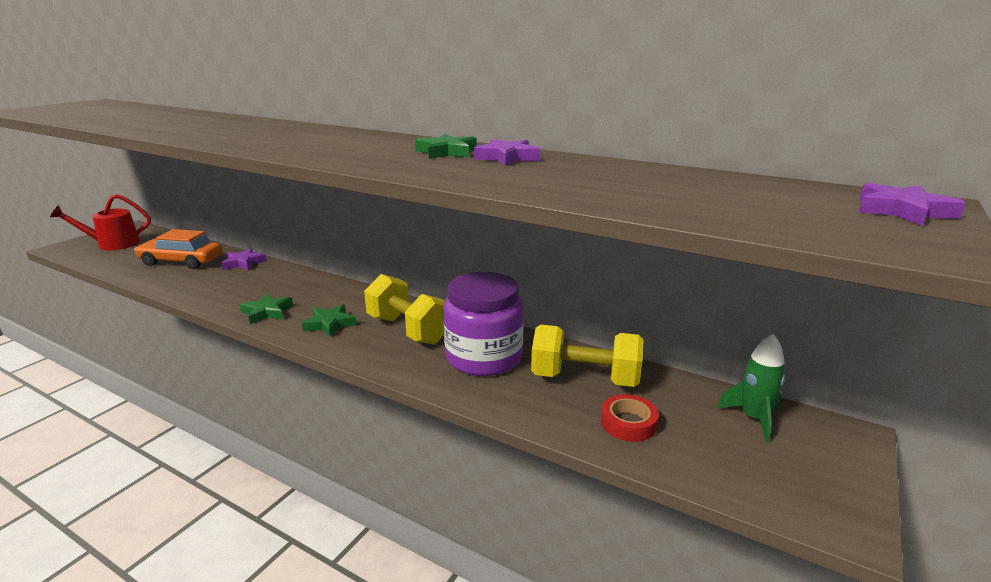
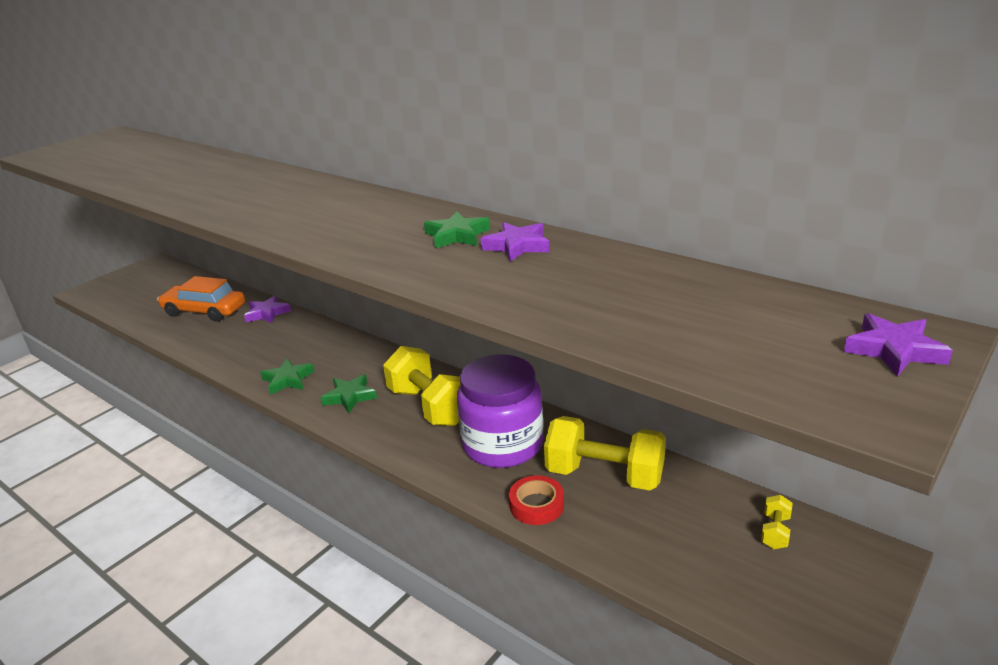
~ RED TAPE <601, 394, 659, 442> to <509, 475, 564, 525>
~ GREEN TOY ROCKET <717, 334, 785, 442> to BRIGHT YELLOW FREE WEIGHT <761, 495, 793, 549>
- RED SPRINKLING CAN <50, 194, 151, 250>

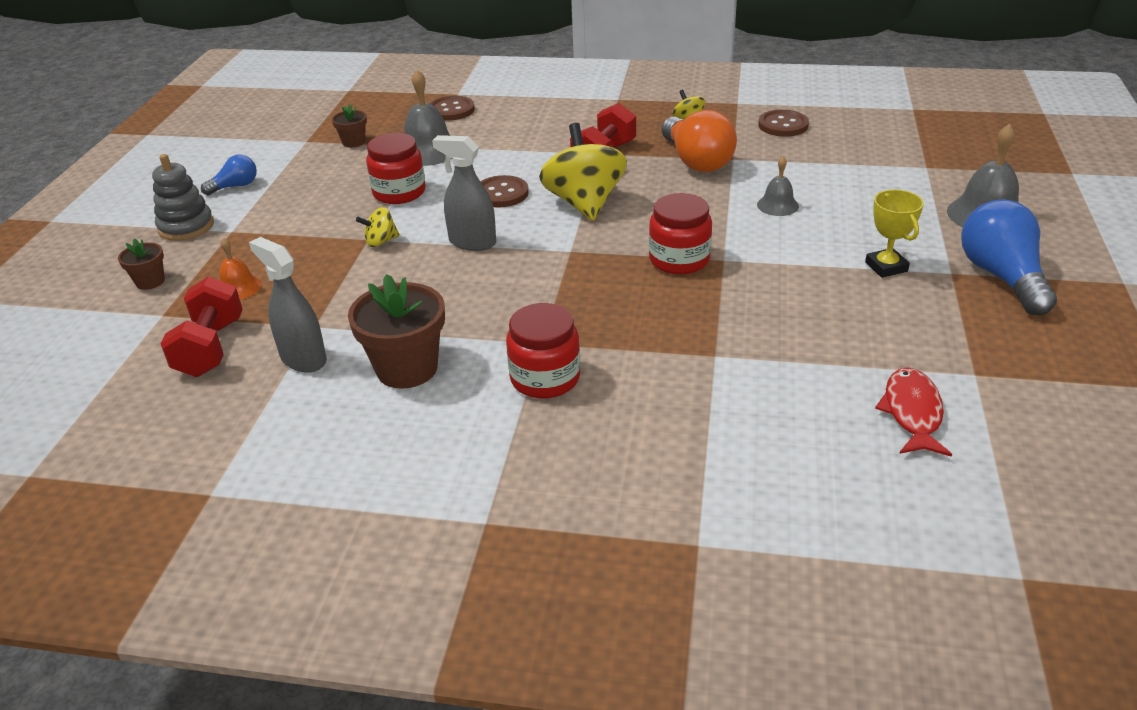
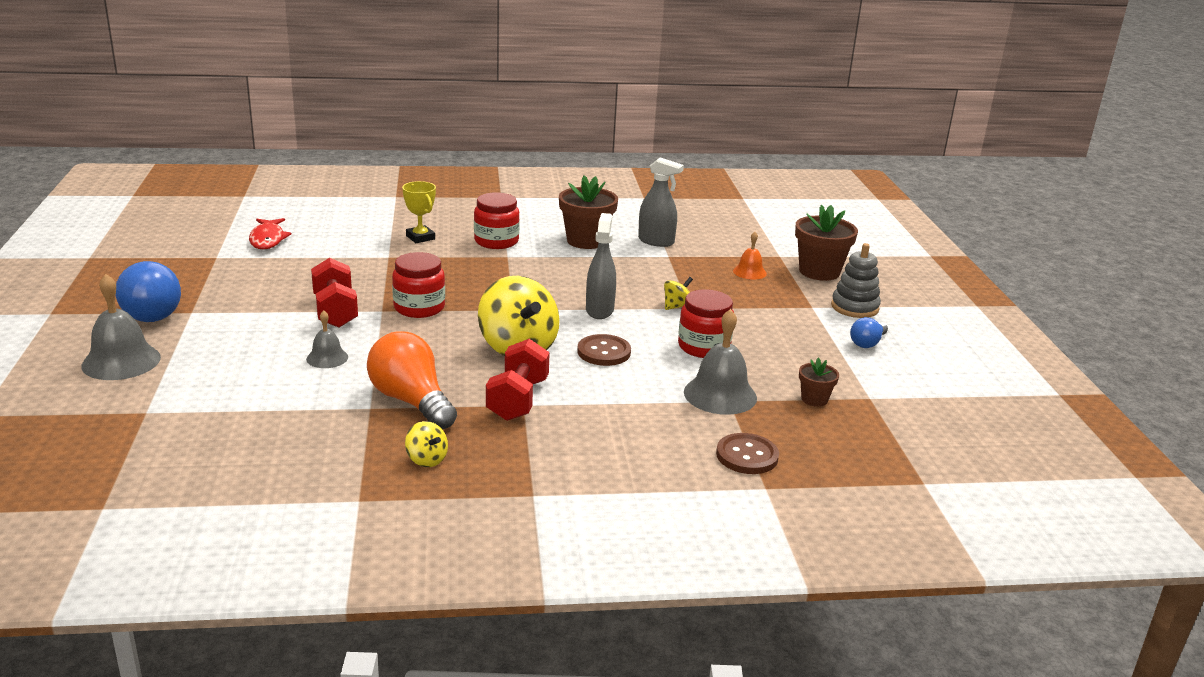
~ RED FREE WEIGHT <160, 276, 243, 377> to <311, 258, 358, 328>
~ BRIGHT YELLOW TROPHY <865, 190, 924, 278> to <402, 181, 436, 243>
~ ASH-GREY SPRAY BOTTLE <432, 135, 496, 251> = <586, 213, 616, 319> 90 degrees counterclockwise
~ BROWN FLOWER POT <118, 239, 165, 290> = <795, 205, 858, 281> x1.92
- BROWN SEWING BUTTON <758, 110, 809, 137>

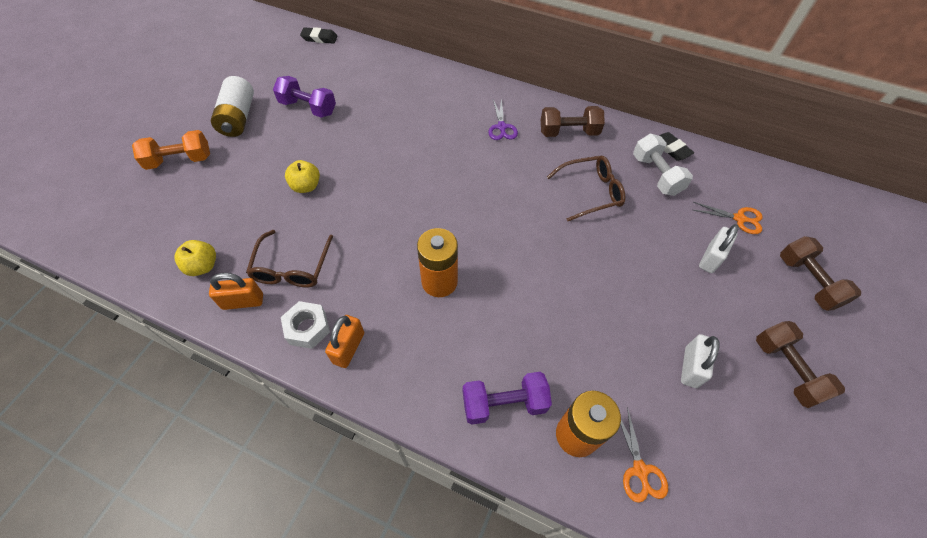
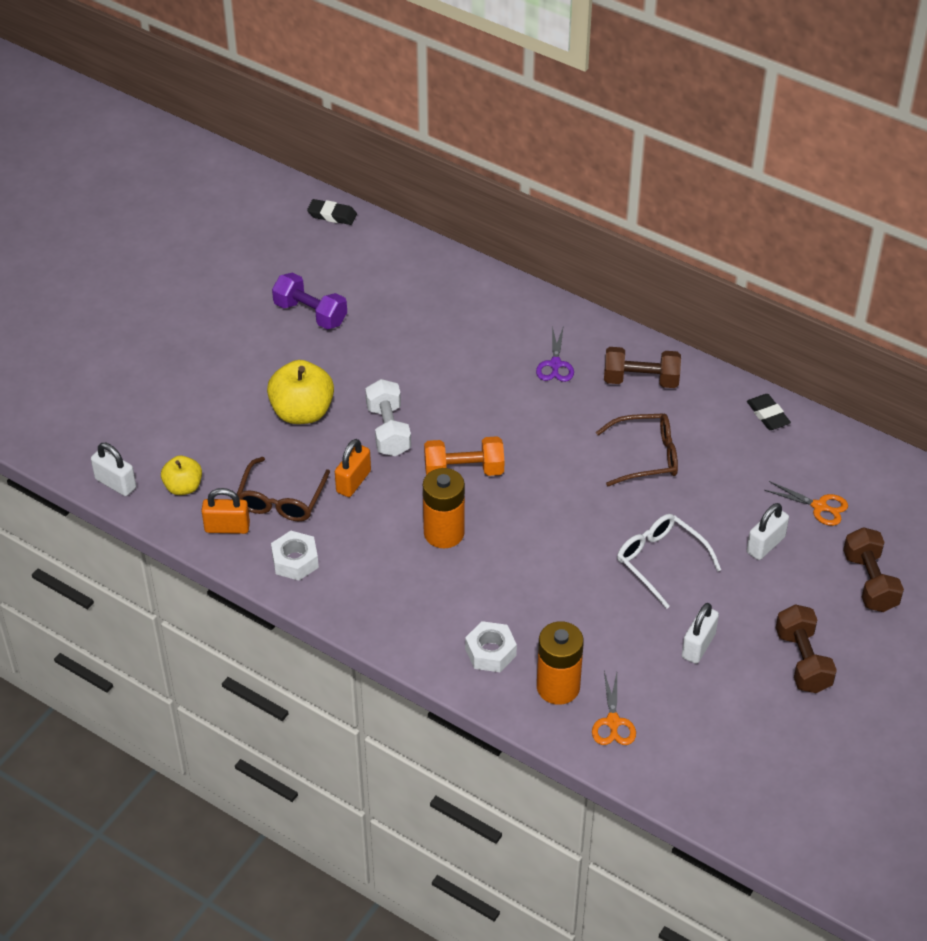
+ WHITE PADLOCK <91, 443, 136, 496>
~ BRIGHT YELLOW TOY APPLE <285, 160, 320, 193> = <267, 360, 334, 424> x1.67
~ ORANGE PADLOCK <325, 315, 364, 368> to <335, 439, 371, 497>
~ WHITE FREE WEIGHT <633, 134, 693, 196> to <365, 379, 411, 456>
~ ORANGE FREE WEIGHT <132, 130, 210, 170> to <424, 436, 504, 476>
~ PURPLE FREE WEIGHT <463, 372, 552, 425> to WHITE NUT <465, 621, 517, 672>
+ WHITE SPECTACLES <617, 514, 721, 609>
- WHITE BATTERY <211, 76, 254, 137>

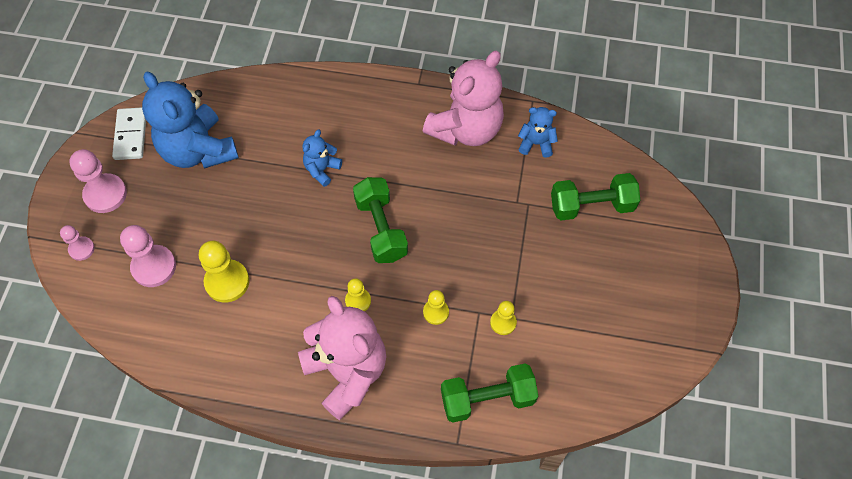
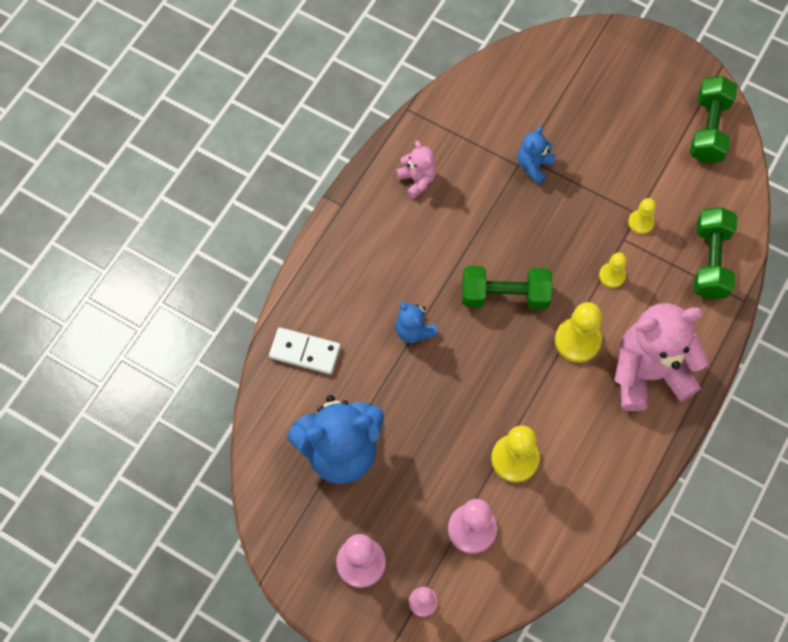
~ WHITE DOMINO TILE <112, 107, 146, 160> to <269, 327, 341, 374>
~ ROSY TEDDY <423, 51, 504, 146> = <396, 141, 436, 199> x0.48
~ COBALT TEDDY <518, 107, 558, 158> to <518, 126, 556, 185>
~ BRIGHT YELLOW PAWN <345, 278, 371, 311> = <555, 302, 602, 363> x1.73
~ GREEN FREE WEIGHT <551, 173, 640, 220> to <690, 76, 737, 163>

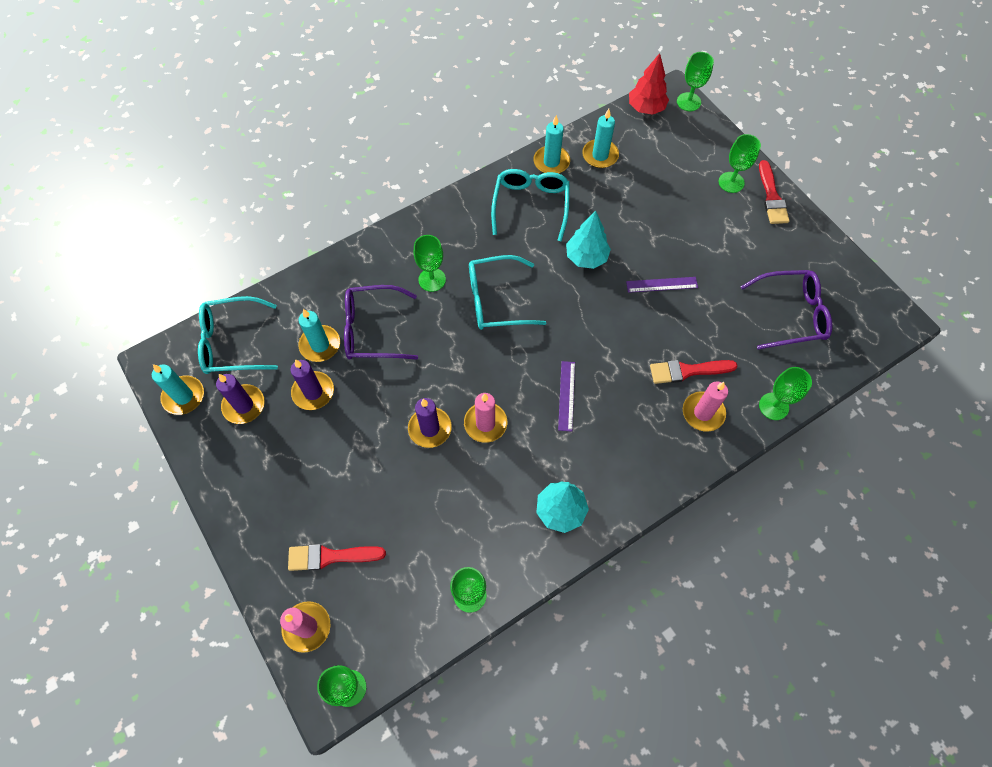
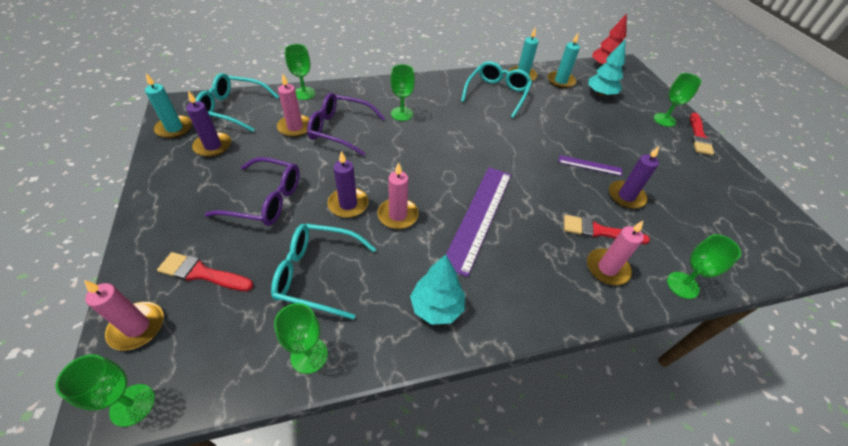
~ PURPLE SPECTACLES <740, 270, 832, 350> to <205, 157, 300, 226>
~ TEAL SPECTACLES <469, 255, 546, 330> to <271, 224, 376, 320>
~ TEAL WAX CANDLE <298, 309, 340, 362> to ROSY WAX CANDLE <277, 74, 310, 137>
~ GREEN WINE GLASS <677, 52, 714, 111> to <285, 44, 315, 100>
~ PURPLE MEASURING STICK <558, 361, 575, 432> = <446, 167, 511, 277> x2.03
~ TEAL TOY TREE <566, 211, 611, 269> to <588, 40, 625, 97>
~ PURPLE WAX CANDLE <290, 359, 334, 410> to <609, 146, 659, 209>

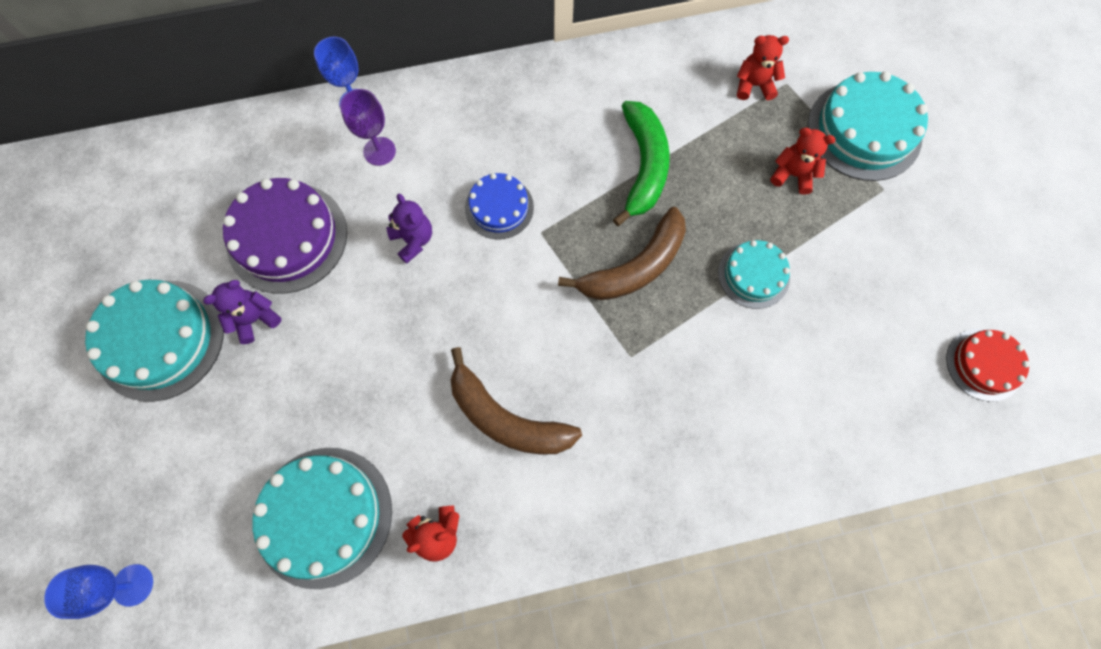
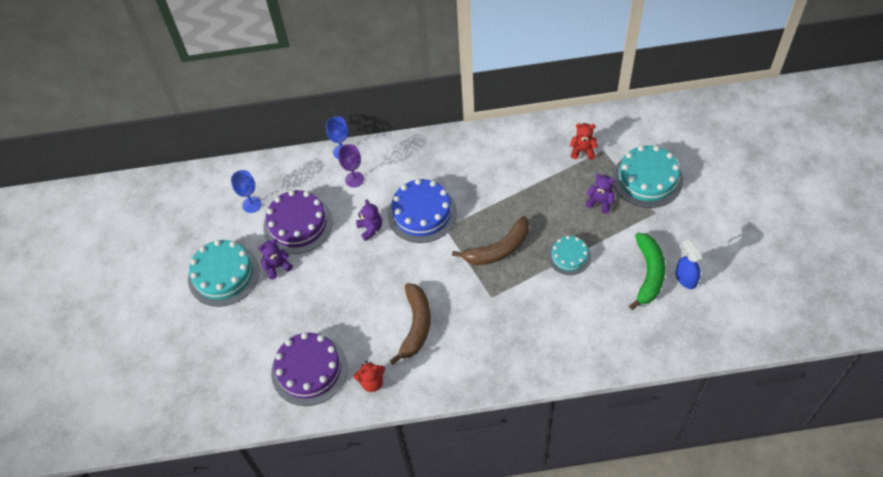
~ COBALT WINE GLASS <44, 564, 153, 619> to <231, 170, 262, 213>
~ TEAL GATEAU <252, 448, 392, 589> to PURPLE GATEAU <271, 333, 348, 406>
~ COBALT GATEAU <465, 173, 534, 239> = <388, 179, 457, 243> x1.70
~ BROWN BANANA FRUIT <451, 347, 582, 455> = <389, 283, 431, 365> 120 degrees counterclockwise
~ RED TEDDY <770, 128, 836, 195> to PURPLE TEDDY <585, 174, 615, 214>
~ GREEN BANANA FRUIT <613, 101, 670, 226> to <629, 233, 666, 310>
+ COBALT SPRAY BOTTLE <675, 239, 702, 289>
- RED GATEAU <946, 329, 1030, 402>

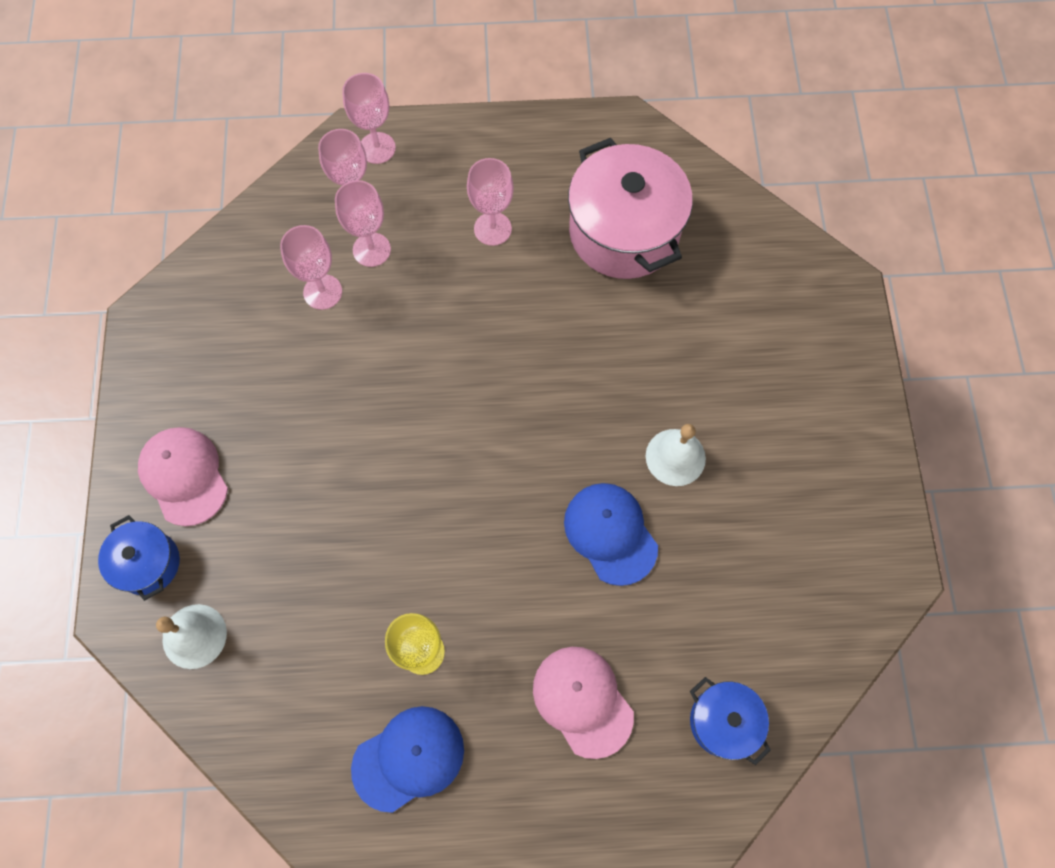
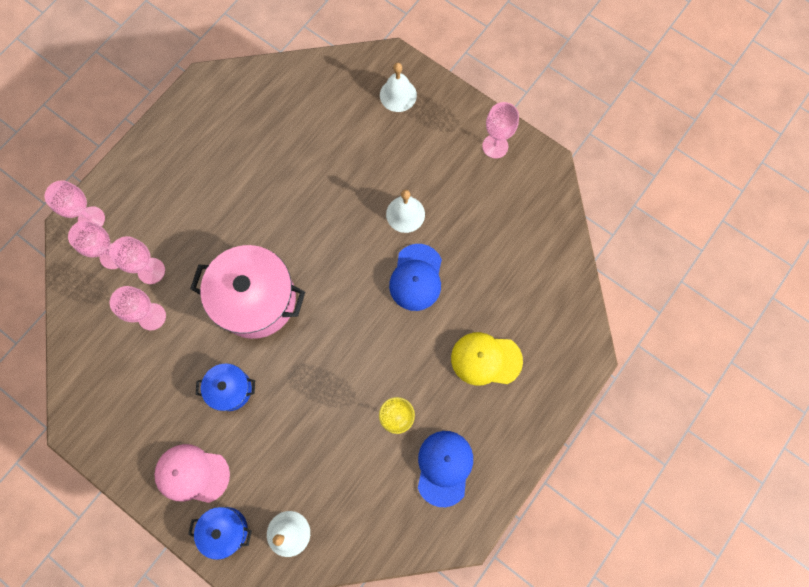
~ ROSY POT <568, 138, 693, 279> to <190, 245, 305, 339>
~ COBALT POT <690, 677, 771, 765> to <196, 363, 255, 411>
+ WHITE SCHOOL BELL <380, 63, 417, 112>
~ COBALT CAP <564, 483, 658, 586> = <389, 244, 442, 311> 90 degrees counterclockwise
~ ROSY CAP <533, 647, 634, 759> to BRIGHT YELLOW CAP <451, 332, 523, 386>
~ ROSY WINE GLASS <467, 158, 514, 246> to <482, 102, 519, 159>

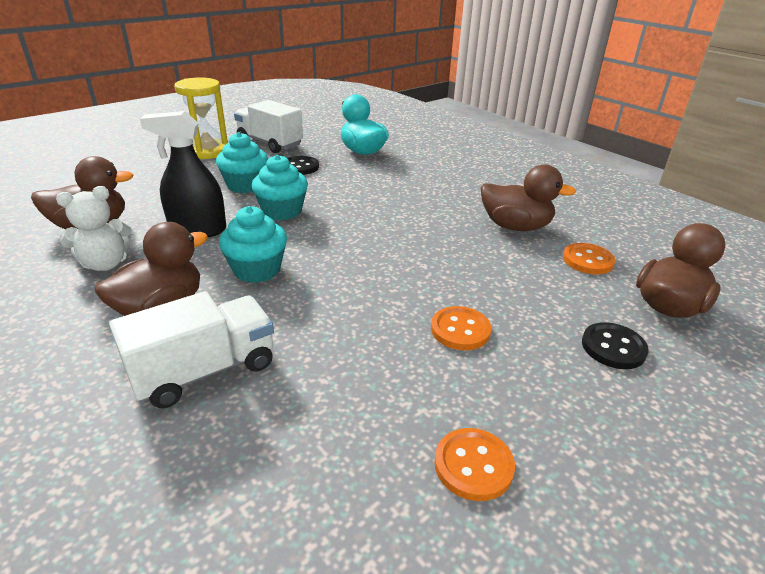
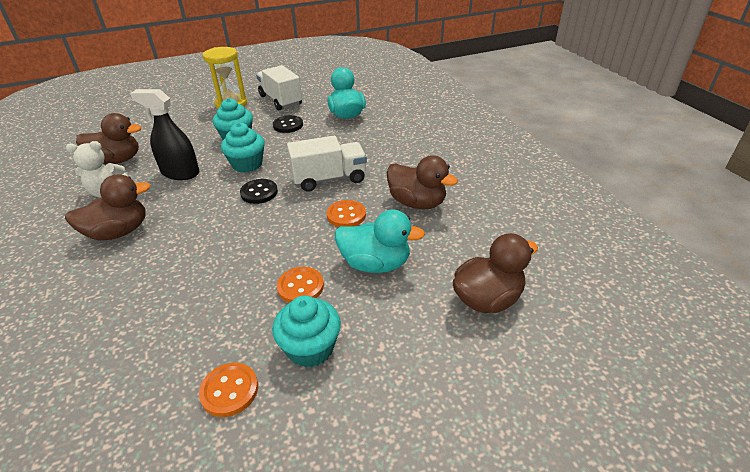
~ JET-BLACK SEWING BUTTON <582, 322, 649, 369> to <240, 179, 278, 204>
~ TEAL CUPCAKE <219, 206, 287, 283> to <272, 296, 341, 367>
~ WHITE TOY TRUCK <109, 291, 274, 408> to <287, 136, 367, 192>
~ ORANGE SEWING BUTTON <563, 243, 615, 274> to <327, 200, 366, 227>
+ TEAL RUBBER DUCK <335, 210, 425, 273>

